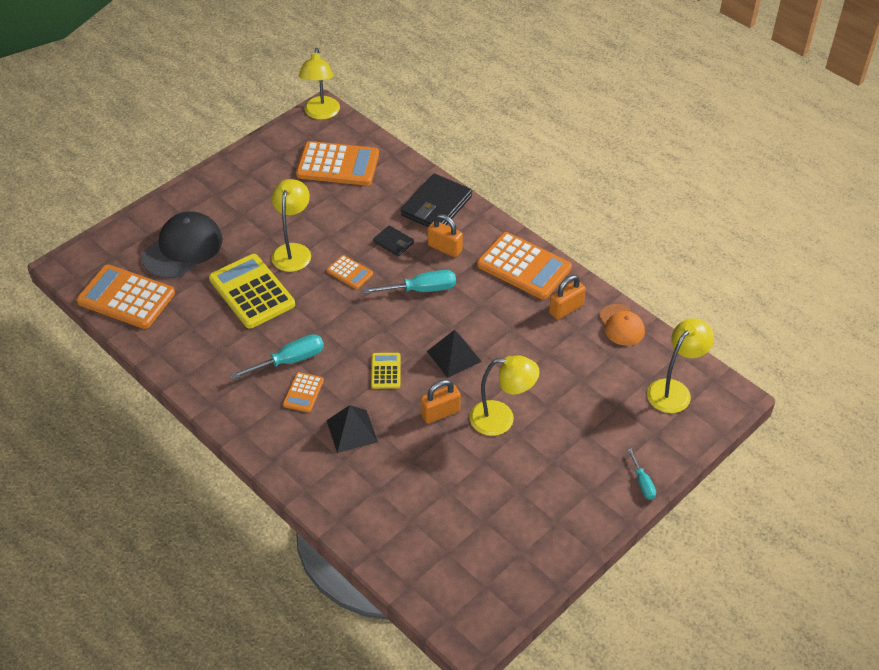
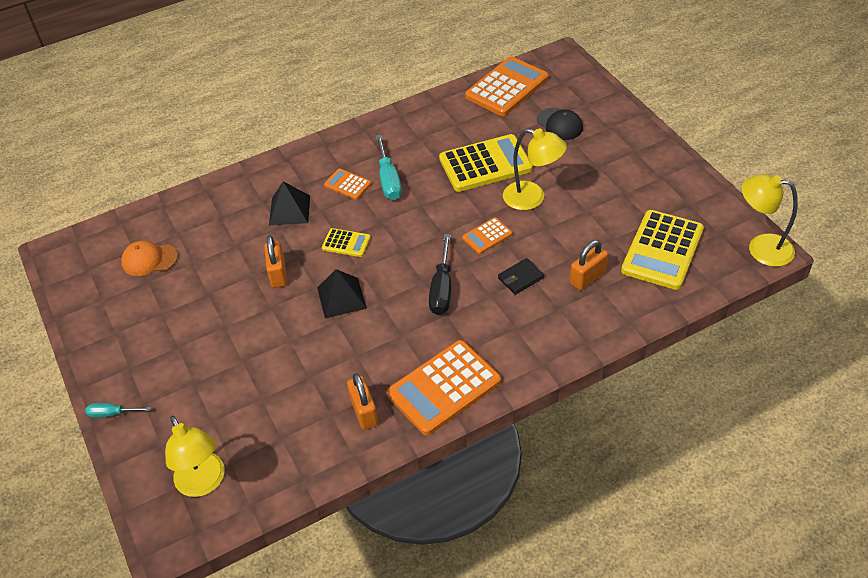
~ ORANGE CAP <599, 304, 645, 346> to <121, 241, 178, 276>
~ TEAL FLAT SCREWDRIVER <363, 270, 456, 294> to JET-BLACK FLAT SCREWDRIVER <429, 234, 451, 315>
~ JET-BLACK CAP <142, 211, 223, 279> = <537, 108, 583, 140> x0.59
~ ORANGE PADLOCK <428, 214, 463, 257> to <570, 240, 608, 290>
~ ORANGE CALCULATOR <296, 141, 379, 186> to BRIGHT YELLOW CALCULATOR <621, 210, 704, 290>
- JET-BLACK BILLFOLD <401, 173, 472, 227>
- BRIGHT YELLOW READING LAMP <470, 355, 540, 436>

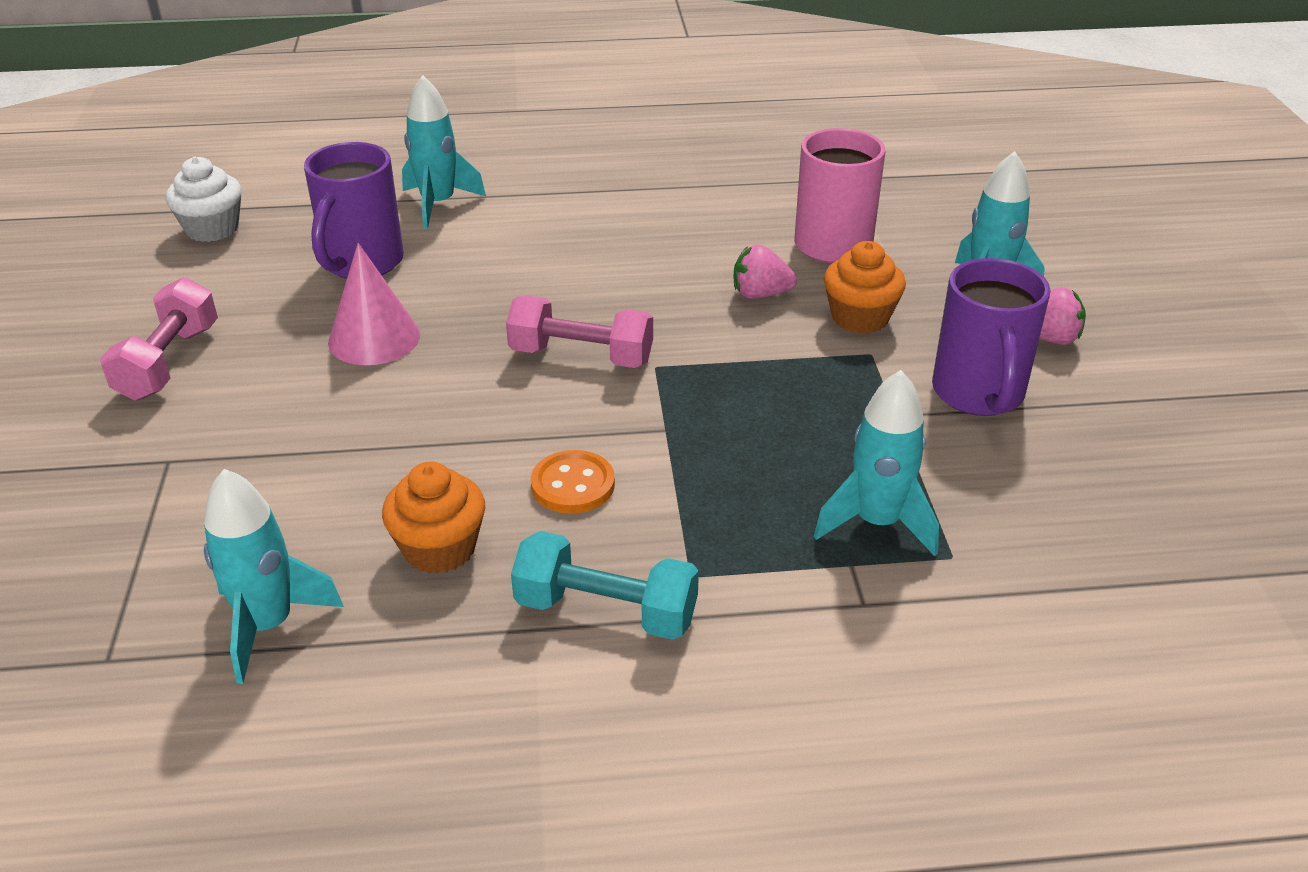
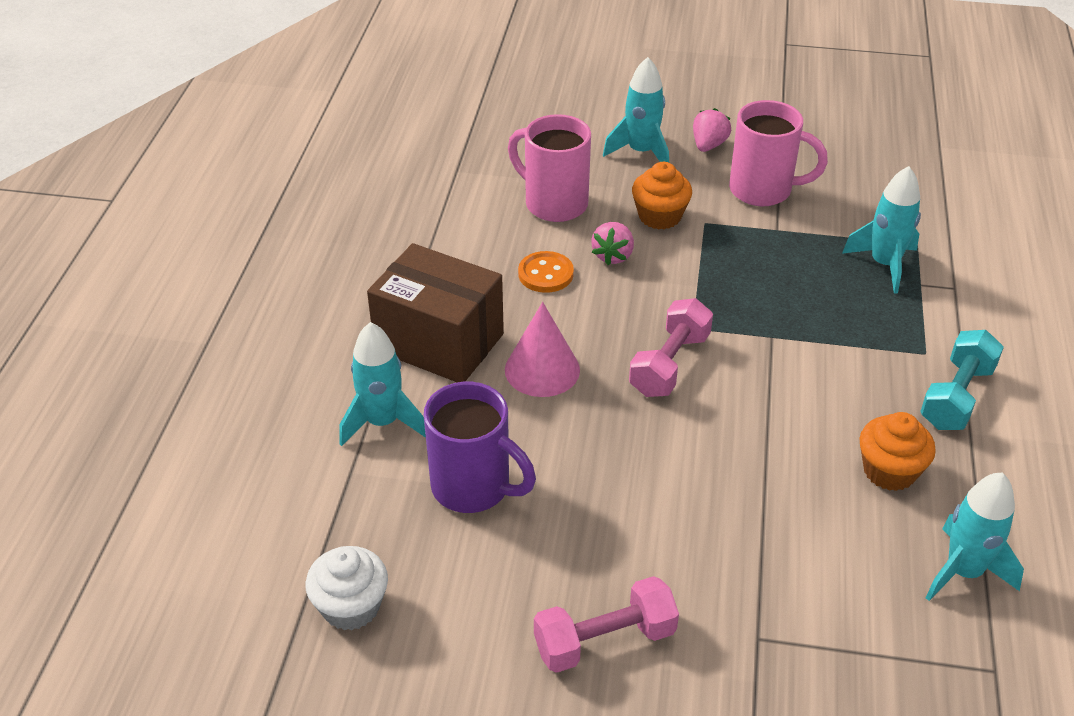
+ BROWN PARCEL <367, 243, 504, 382>
~ ROSY CONE <328, 243, 420, 365> to <505, 302, 580, 397>
~ ORANGE SEWING BUTTON <531, 450, 615, 514> to <518, 251, 574, 293>
~ ROSY FREE WEIGHT <100, 277, 218, 401> = <534, 576, 679, 673> 45 degrees counterclockwise
~ PURPLE TEA MUG <932, 258, 1051, 416> to ROSY TEA MUG <729, 100, 828, 206>

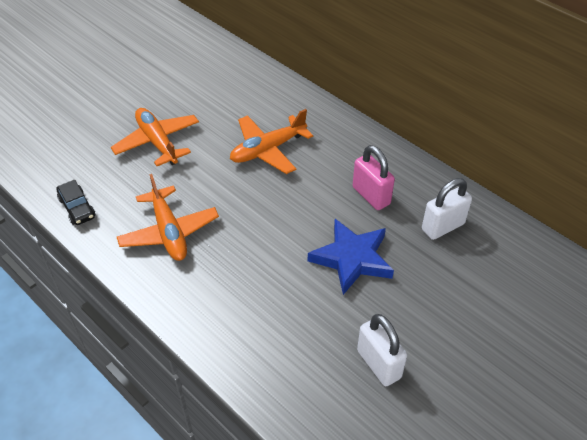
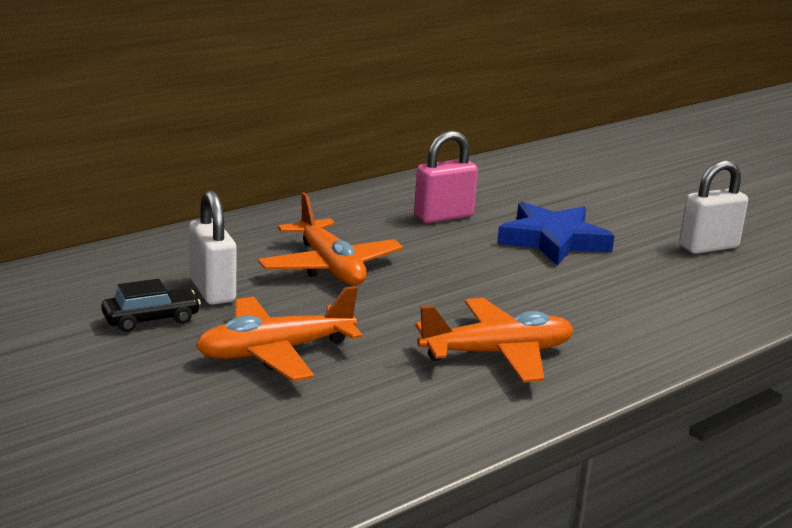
~ JET-BLACK TOY CAR <56, 180, 95, 225> to <101, 279, 201, 332>
~ WHITE PADLOCK <422, 178, 472, 240> to <189, 190, 237, 304>

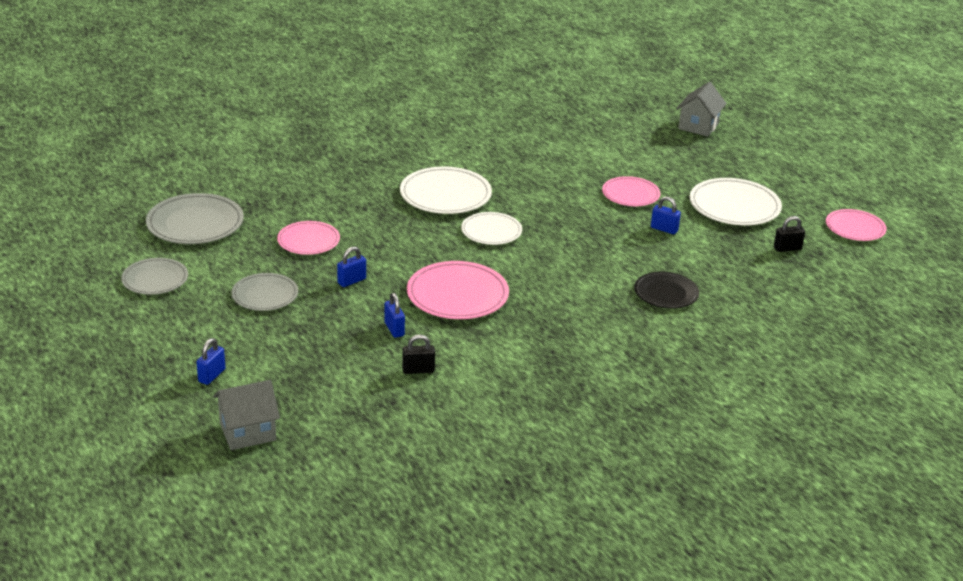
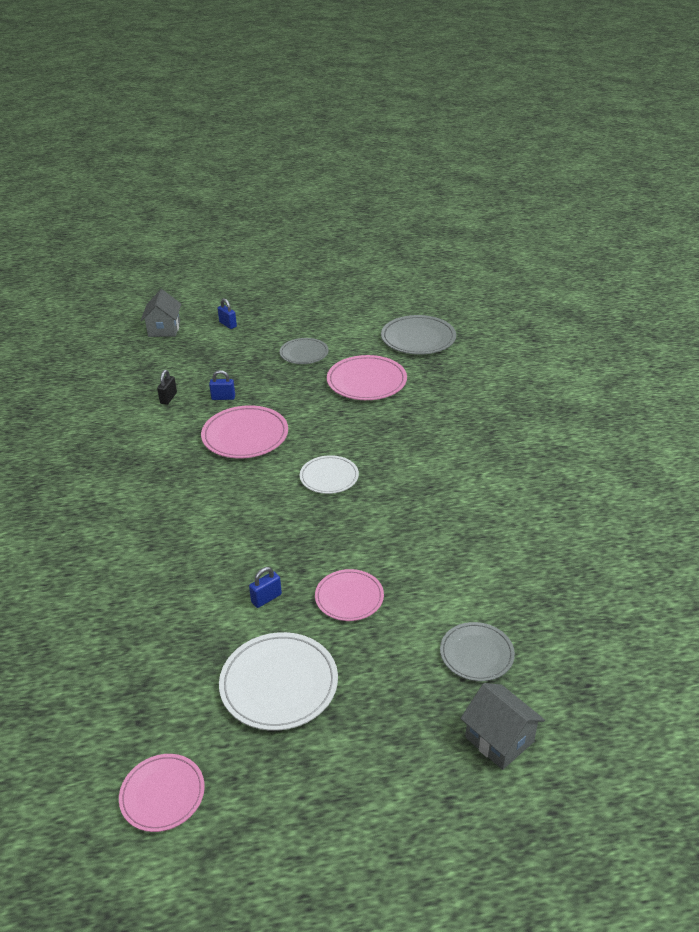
~ ROSY FLAT DISH <277, 221, 340, 255> = <327, 355, 407, 400> x1.56
~ ASH-GREY FLAT DISH <121, 258, 188, 295> to <440, 622, 515, 681>
- COBALT PADLOCK <337, 246, 366, 287>
- WHITE FLAT DISH <400, 166, 492, 214>
- JET-BLACK FLAT DISH <634, 272, 699, 309>
- JET-BLACK PADLOCK <774, 216, 805, 252>

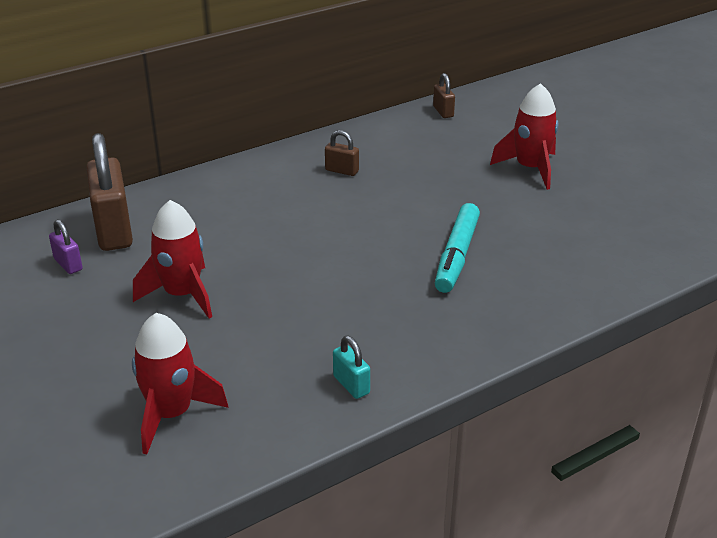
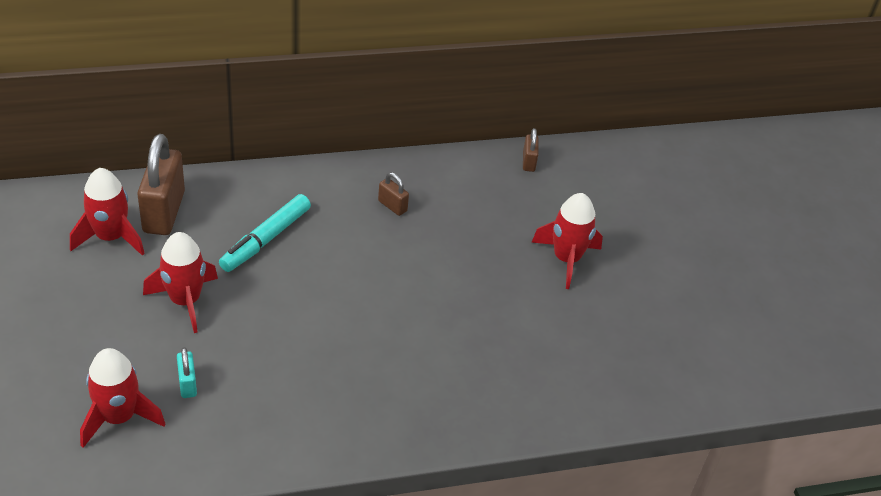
~ PURPLE PADLOCK <49, 219, 83, 274> to RED TOY ROCKET <70, 168, 145, 256>
~ TEAL PADLOCK <333, 336, 370, 399> to <177, 347, 197, 398>
~ TEAL FELT PEN <435, 203, 480, 293> to <219, 194, 311, 272>

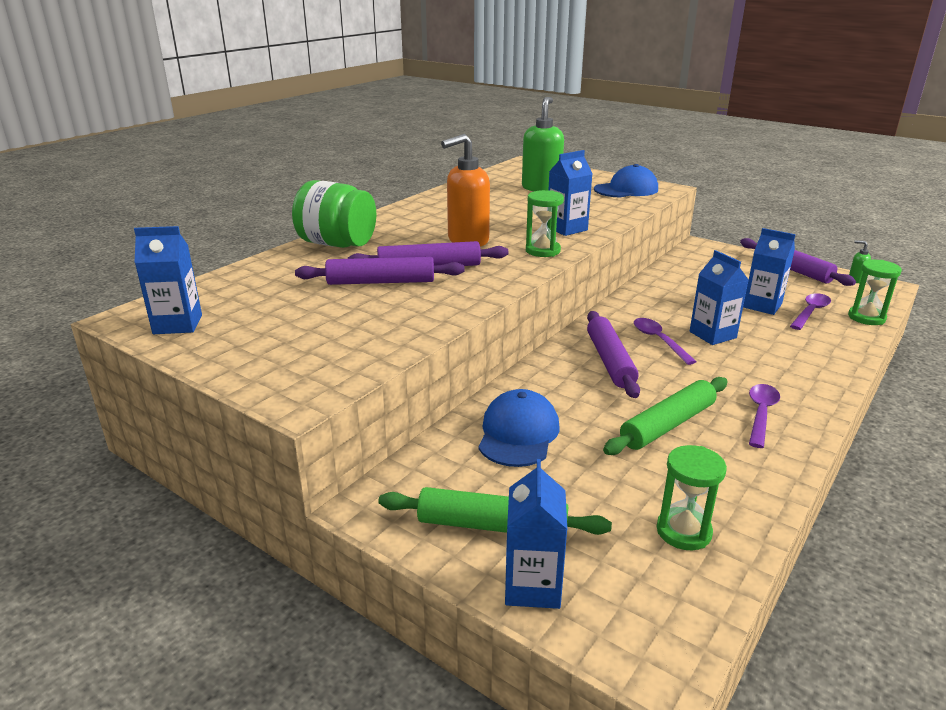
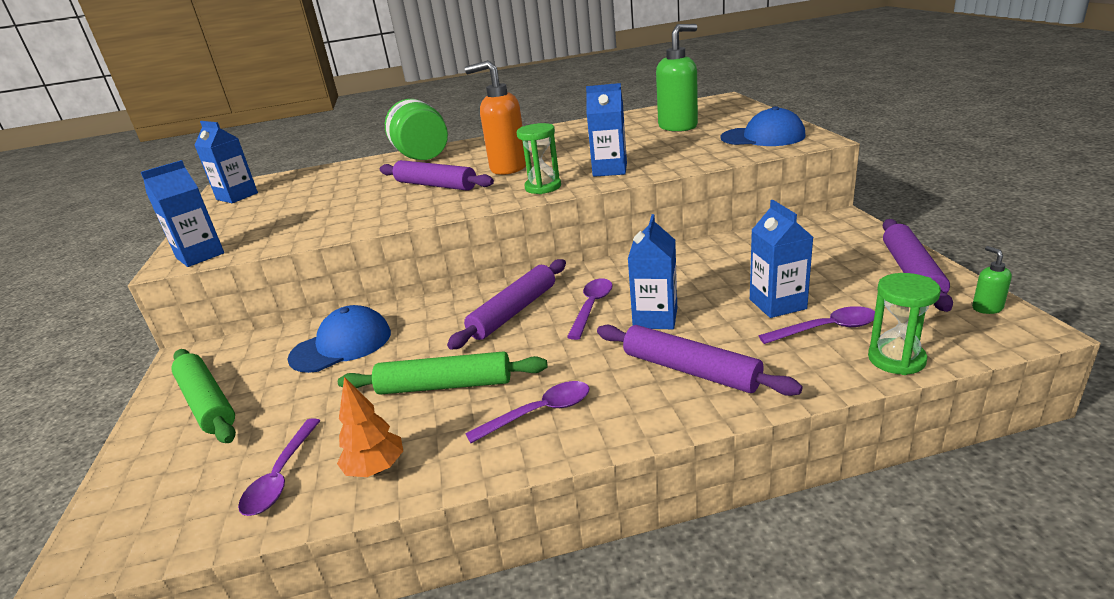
~ COBALT CARTON <505, 459, 567, 609> to <141, 160, 224, 267>
~ GREEN SANDGLASS <657, 445, 727, 550> to PURPLE TABLESPOON <238, 418, 321, 516>
+ ORANGE TOY TREE <337, 377, 403, 477>
~ PURPLE PASTRY ROLLER <295, 257, 464, 285> to <597, 325, 803, 396>

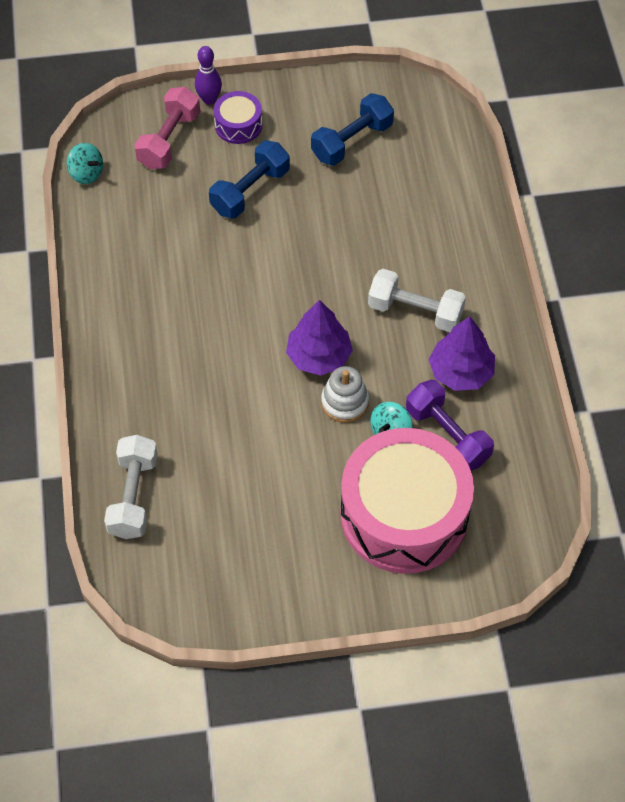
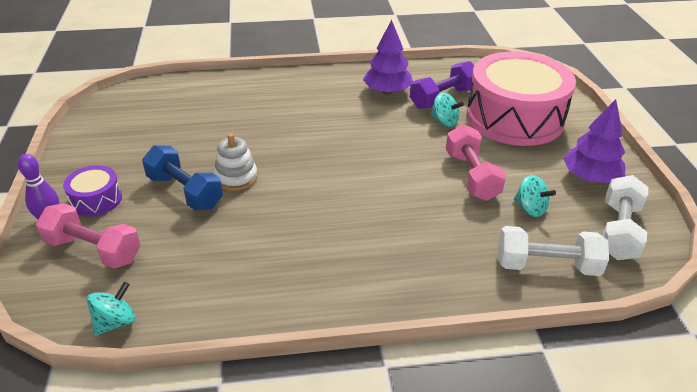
~ WHITE STACKING RINGS <321, 366, 369, 423> to <214, 133, 258, 191>
+ ROSY FREE WEIGHT <446, 124, 506, 201>
+ TEAL WHIRLIGIG <514, 175, 556, 217>
~ PURPLE TOY TREE <286, 300, 353, 376> to <563, 99, 625, 183>
~ WHITE FREE WEIGHT <368, 269, 466, 332> to <602, 175, 648, 260>
- COBALT FREE WEIGHT <311, 93, 394, 166>

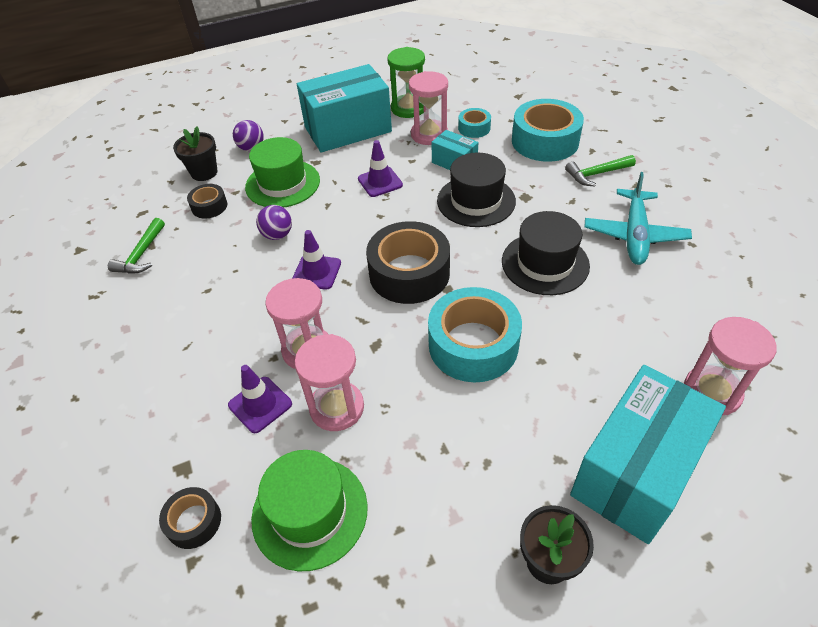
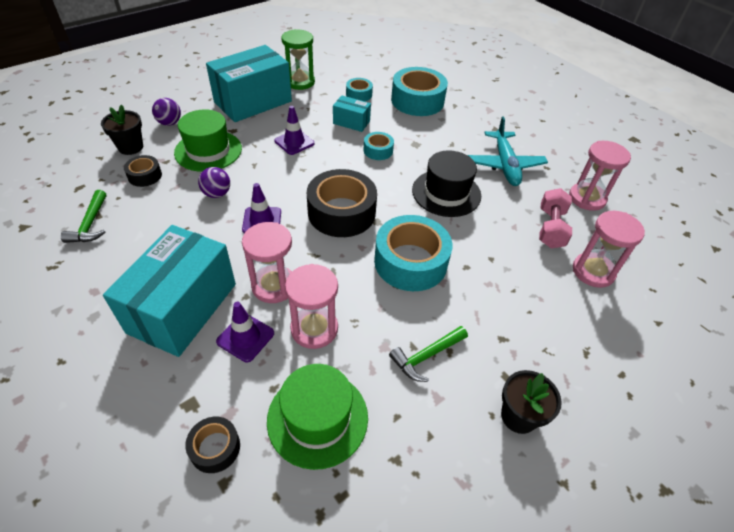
~ TEAL PARCEL <570, 365, 726, 544> to <103, 225, 236, 357>
~ JET-BLACK TOP HAT <437, 153, 516, 227> to TEAL TAPE <364, 132, 394, 160>
~ GREEN CLAW HAMMER <565, 155, 636, 186> to <389, 326, 468, 382>
+ ROSY FREE WEIGHT <539, 188, 572, 248>
~ ROSY SANDGLASS <409, 71, 448, 145> to <569, 141, 631, 211>

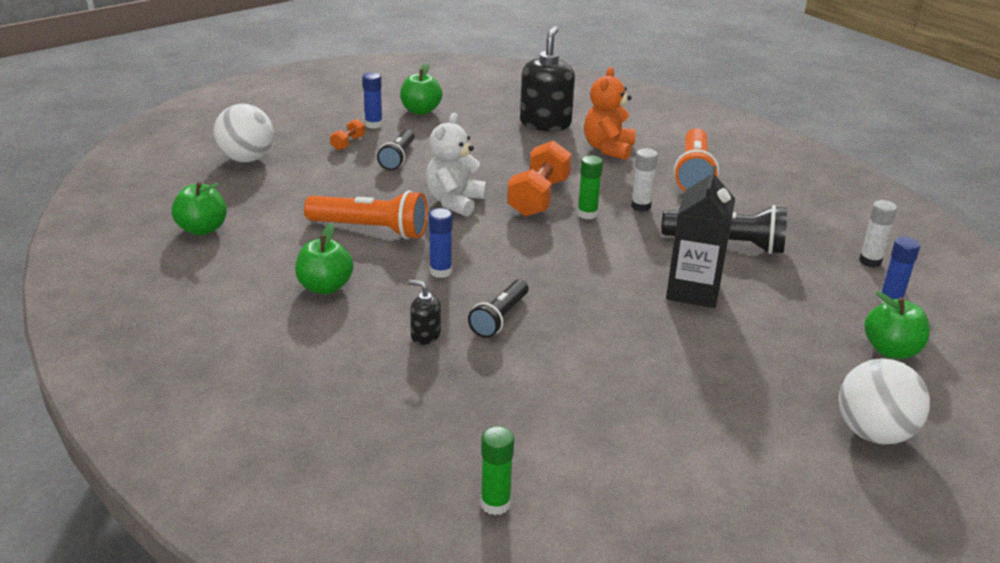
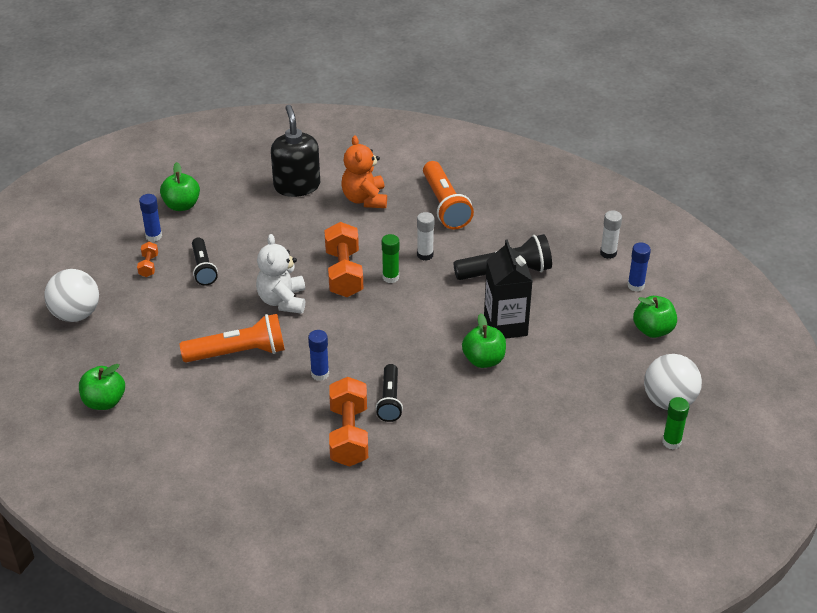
~ JET-BLACK PUMP BOTTLE <408, 280, 441, 345> to ORANGE FREE WEIGHT <329, 377, 368, 467>
~ GREEN TOY APPLE <295, 223, 354, 294> to <462, 313, 506, 368>
~ GREEN GLUE STICK <480, 426, 514, 515> to <662, 397, 689, 450>

